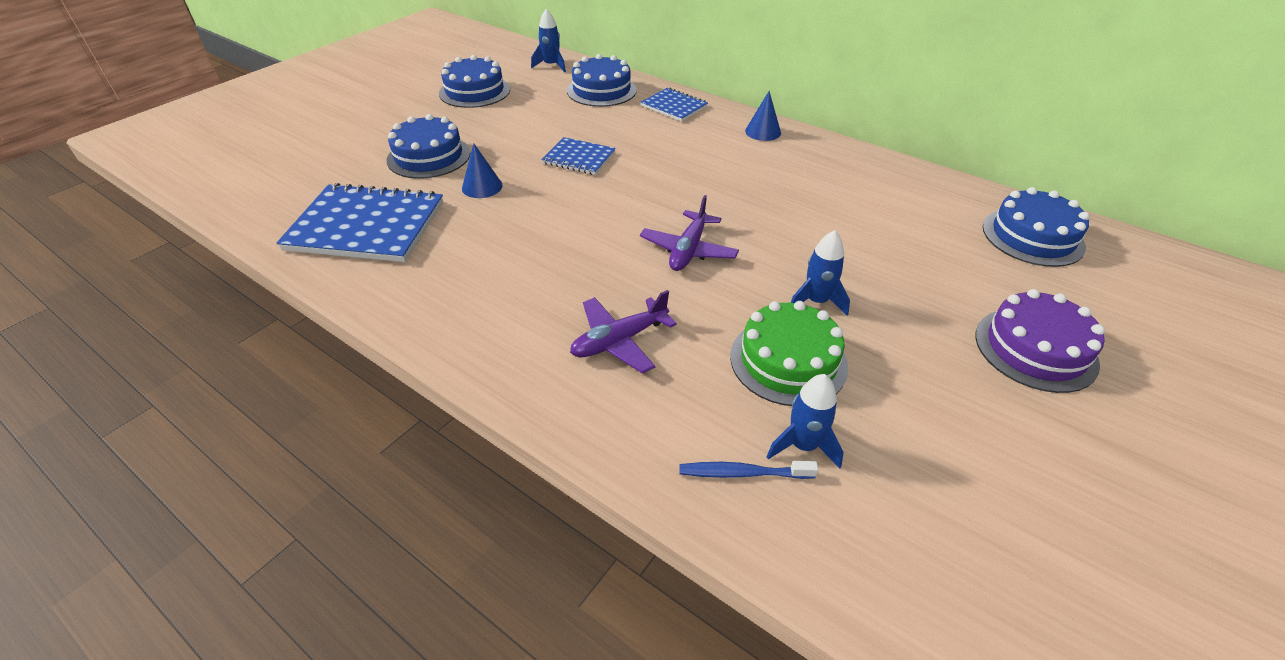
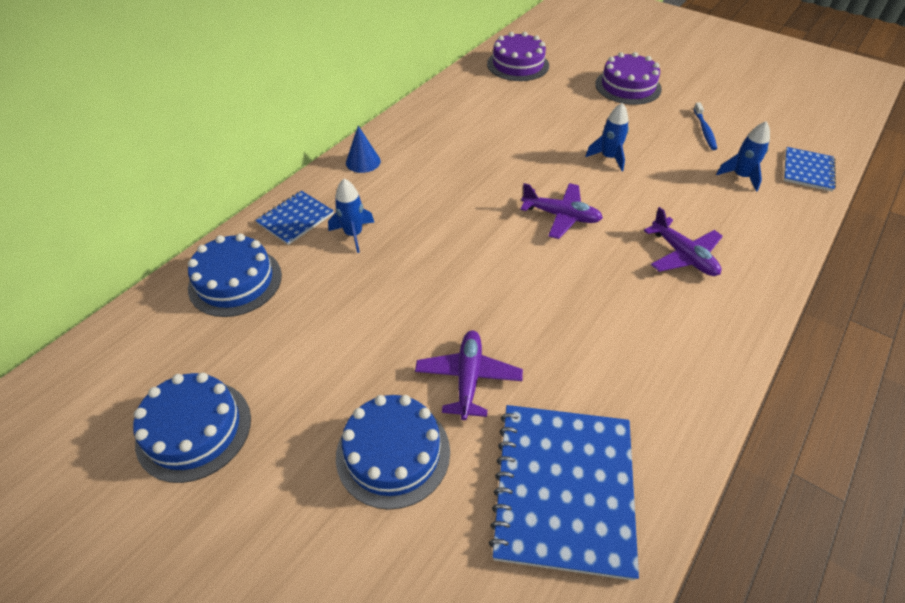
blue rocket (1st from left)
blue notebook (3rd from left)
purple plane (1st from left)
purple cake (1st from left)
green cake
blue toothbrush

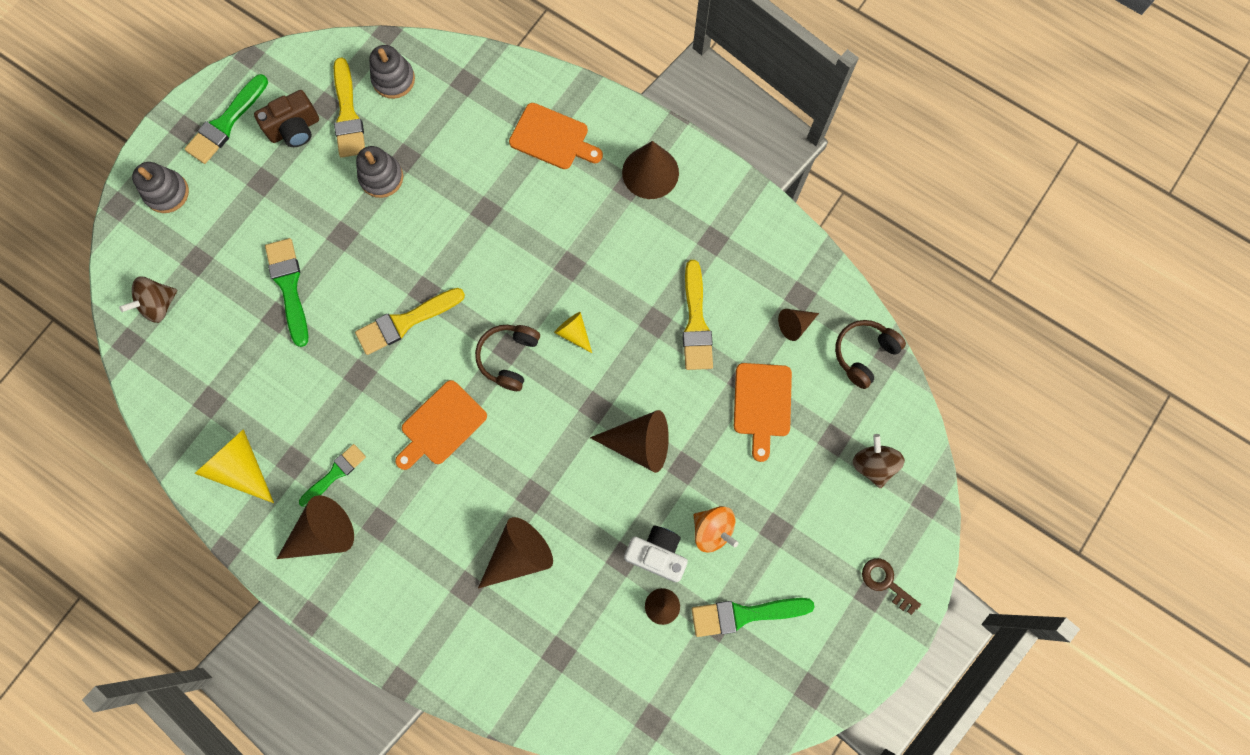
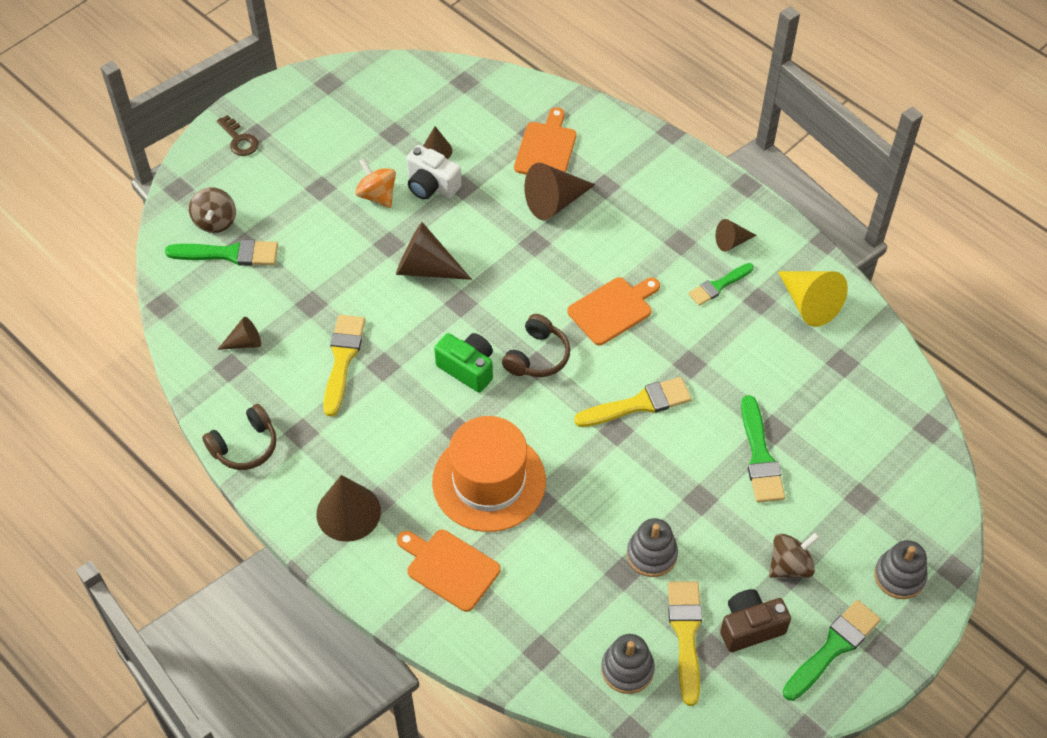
brown spinning top (2nd from left)
green camera
brown headphones (1st from left)
orange cutting board (2nd from left)
brown cone (6th from left)
green brush (1st from left)
orange hat

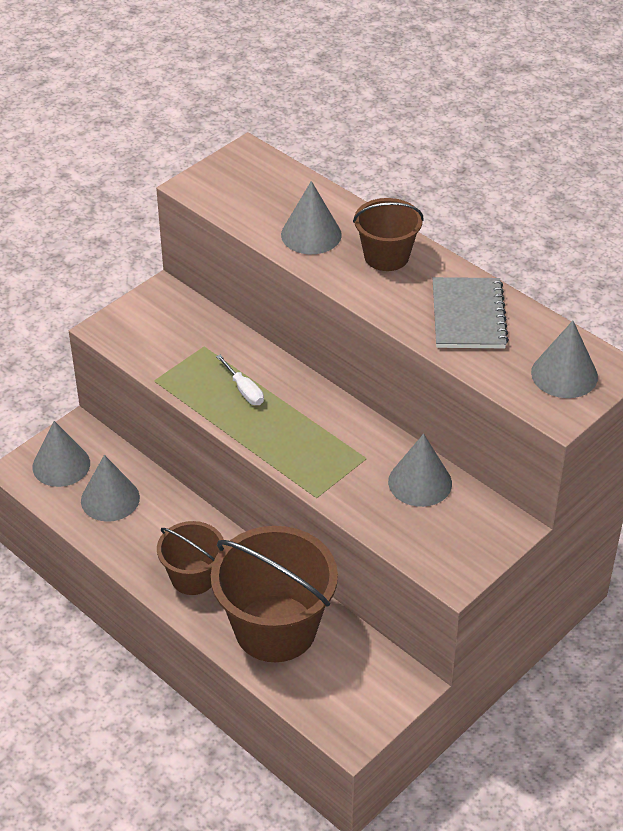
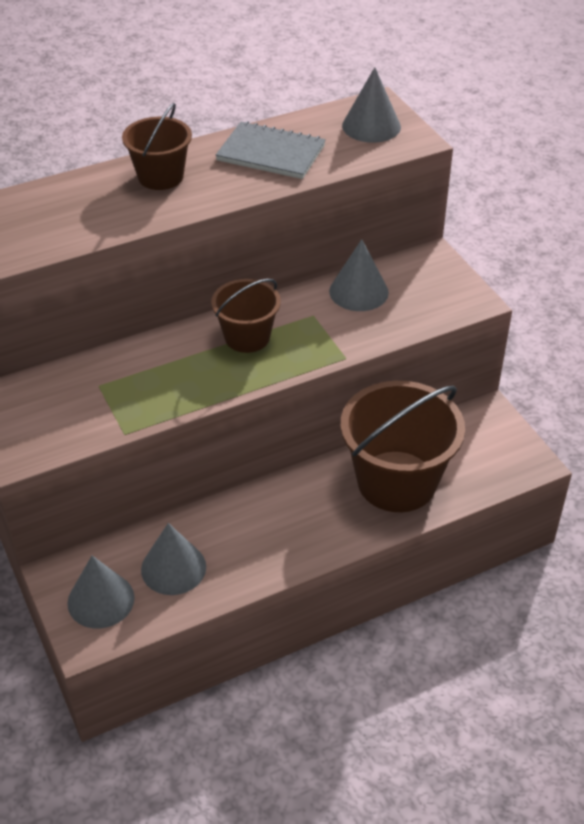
grey cone (3rd from left in the first image)
white screwdriver
brown bucket (2nd from left)

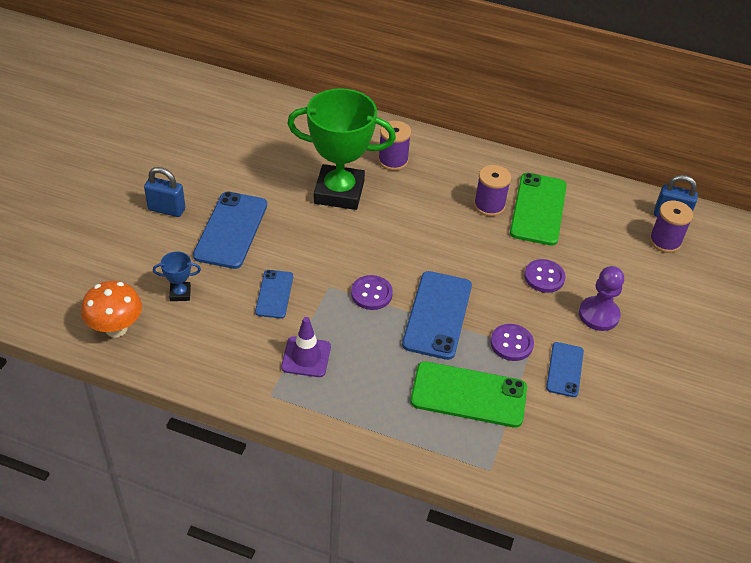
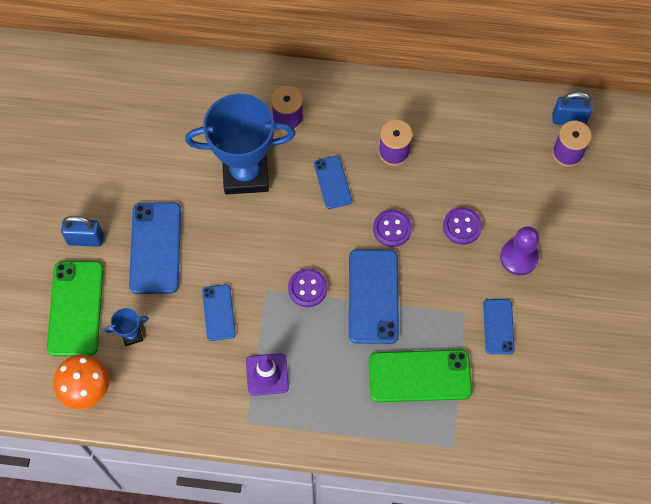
blue trophy (2nd from left)
green phone (1st from left)
purple button (2nd from left)
blue phone (3rd from left)

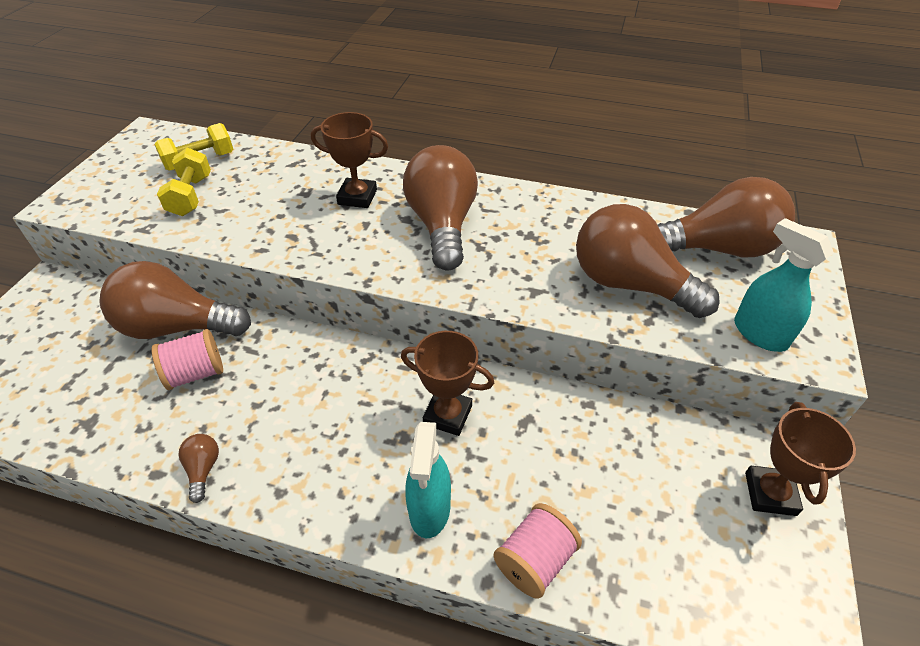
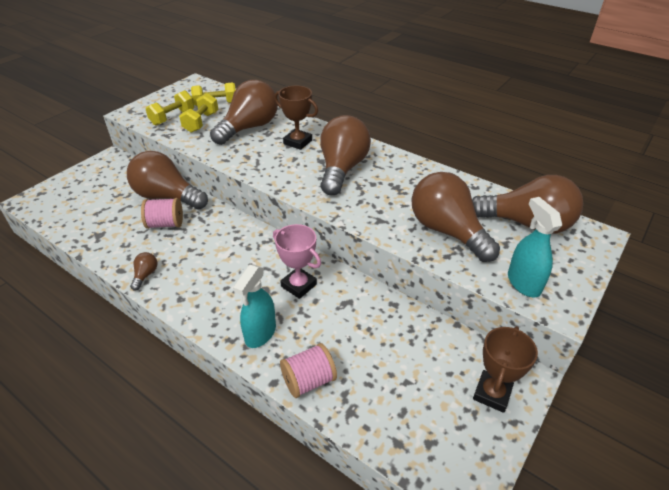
pink trophy
brown light bulb (3rd from left)
yellow dumbbell (1st from left)

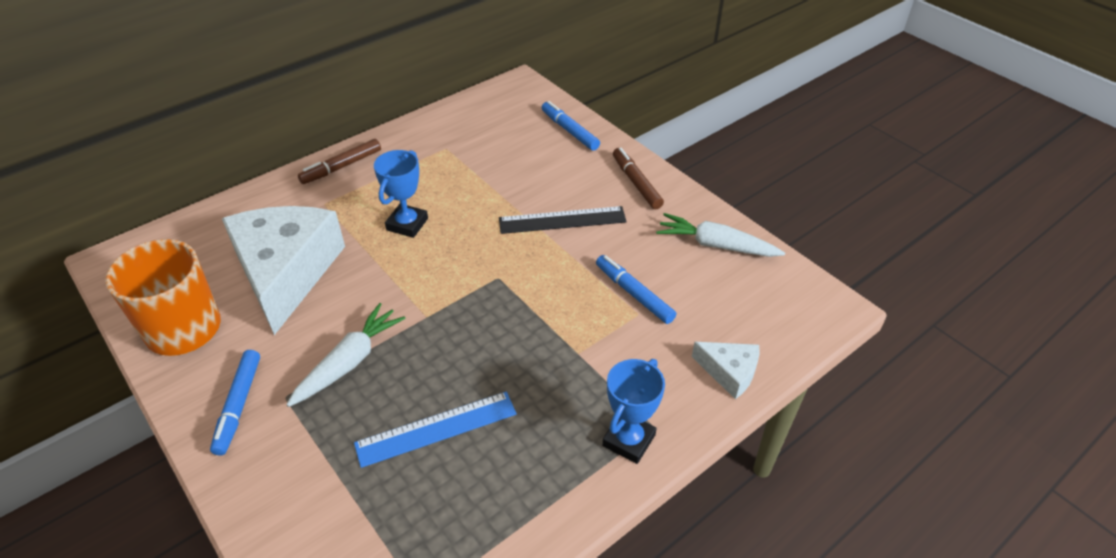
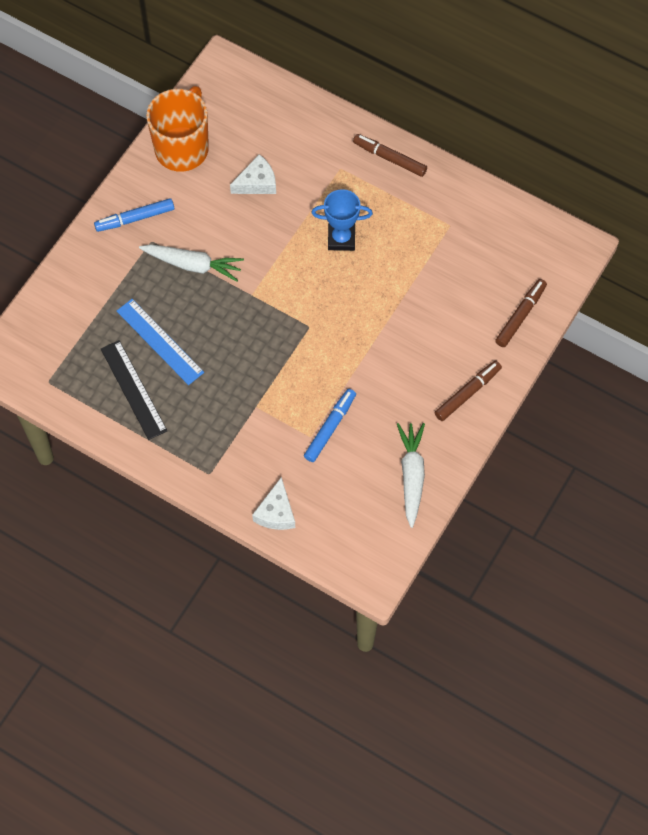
brown marker (3rd from left)
white cheese (1st from left)
black ruler
blue trophy (2nd from left in the first image)

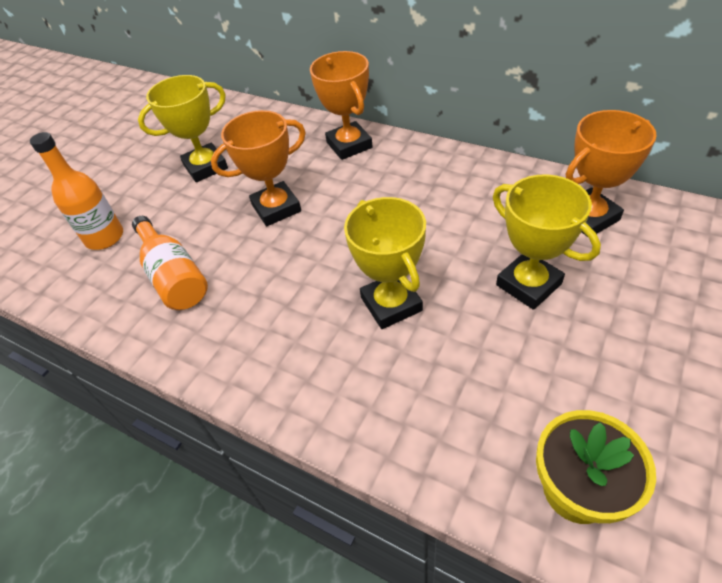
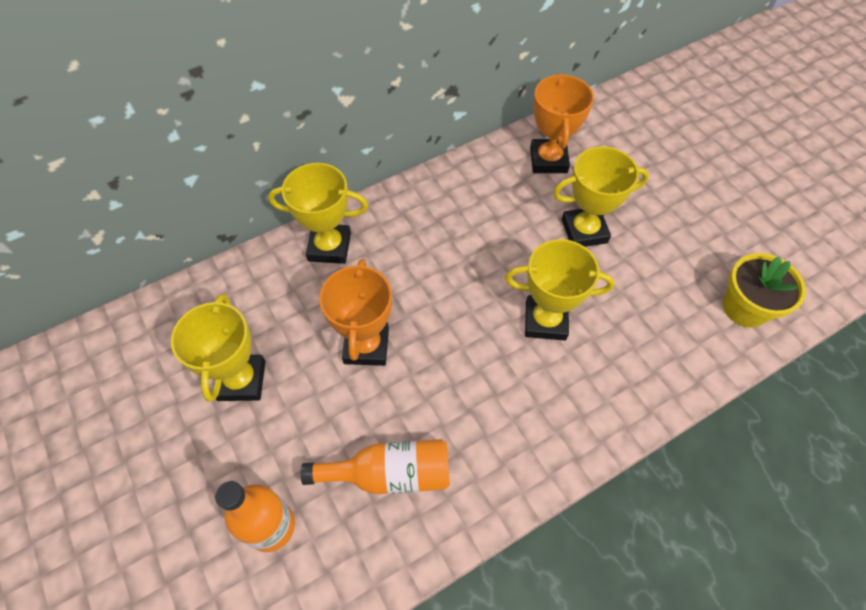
yellow trophy (2nd from left)

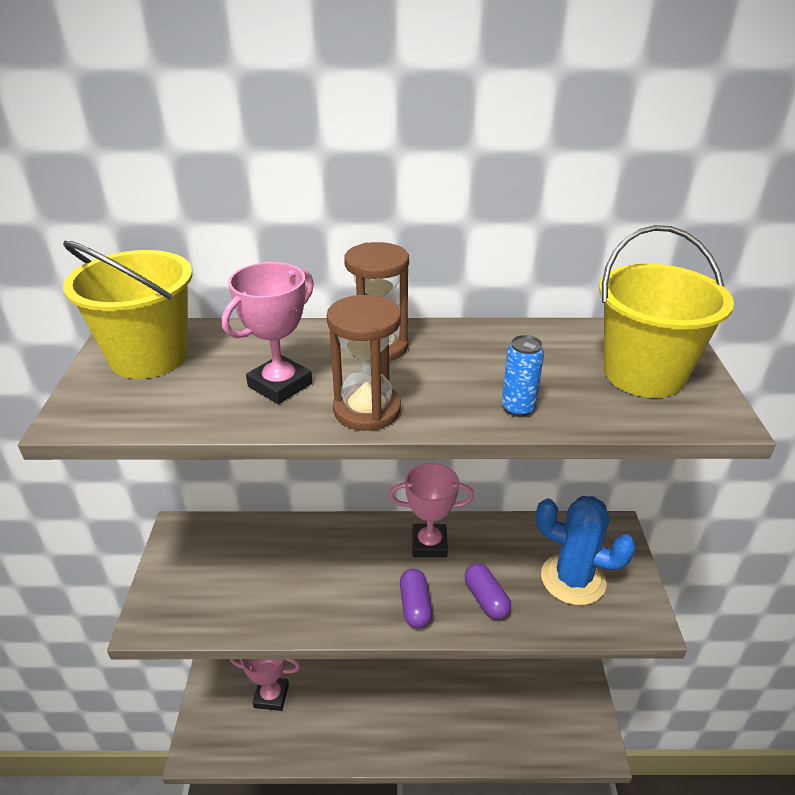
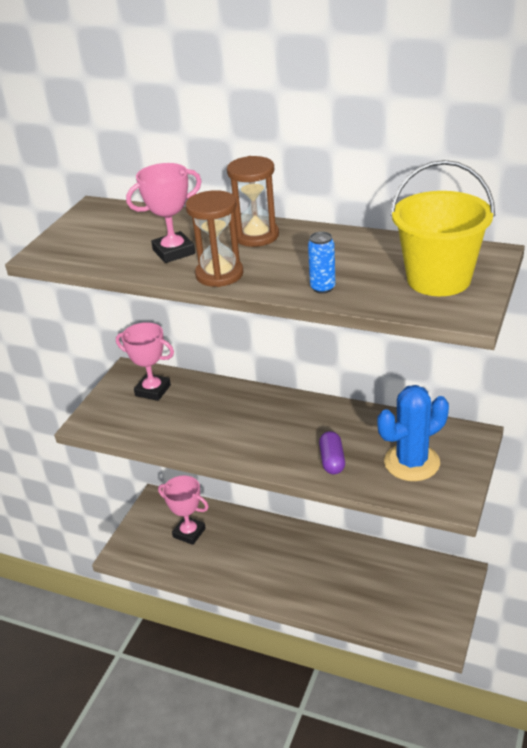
yellow bucket (1st from left in the first image)
pink trophy (1st from left)
blue cactus
purple capsule (1st from left in the first image)

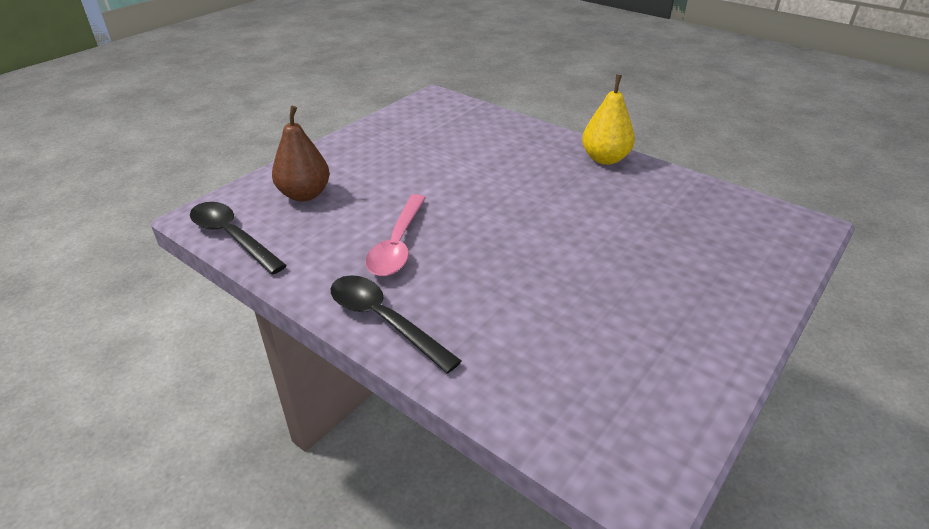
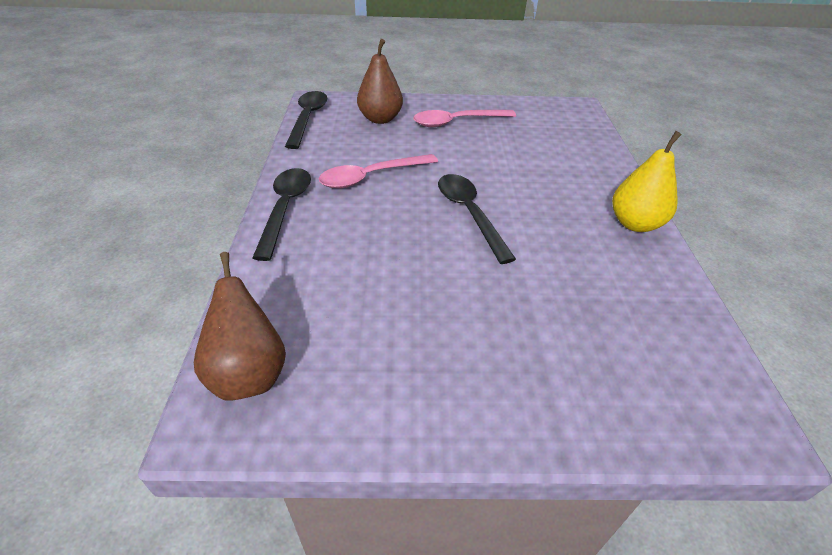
pink spoon (2nd from left)
black spoon (3rd from left)
brown pear (1st from left)

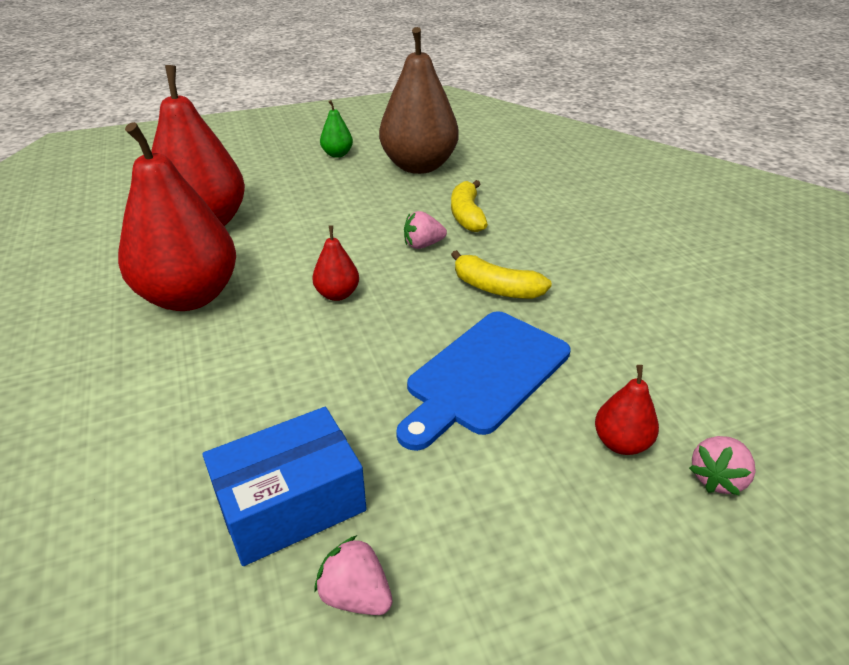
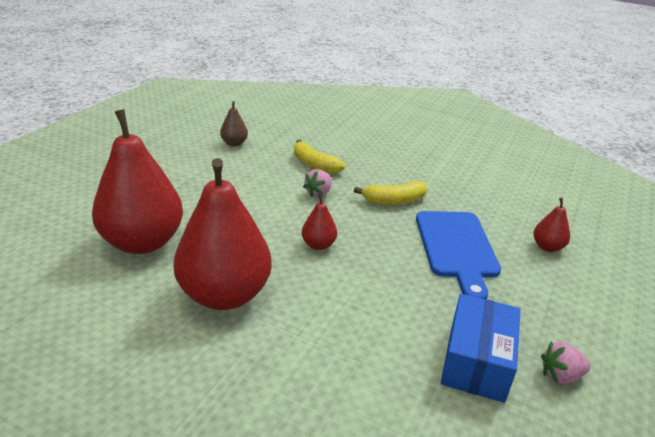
brown pear
green pear
pink strawberry (3rd from left in the first image)

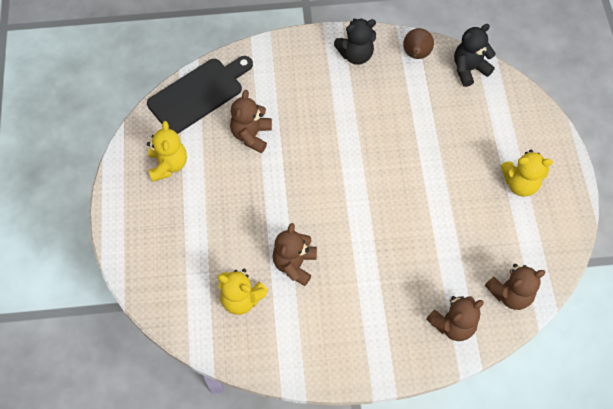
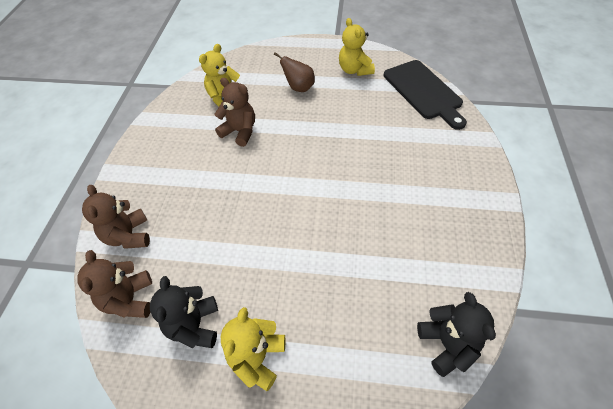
black teddy bear (1st from left)
brown pear
brown teddy bear (1st from left in the first image)
yellow teddy bear (3rd from left)

